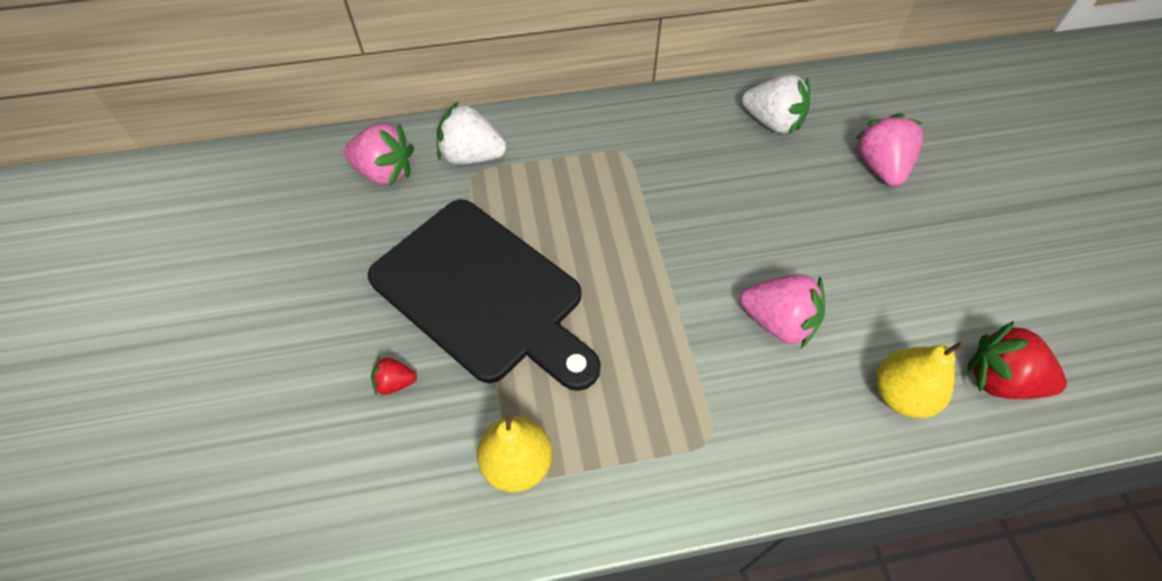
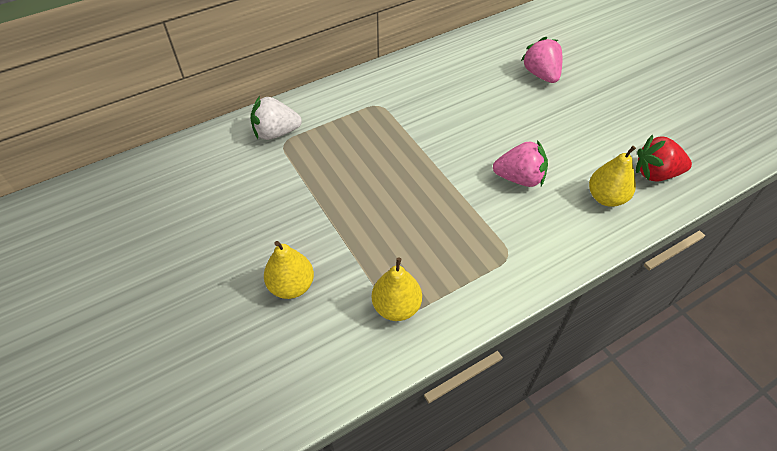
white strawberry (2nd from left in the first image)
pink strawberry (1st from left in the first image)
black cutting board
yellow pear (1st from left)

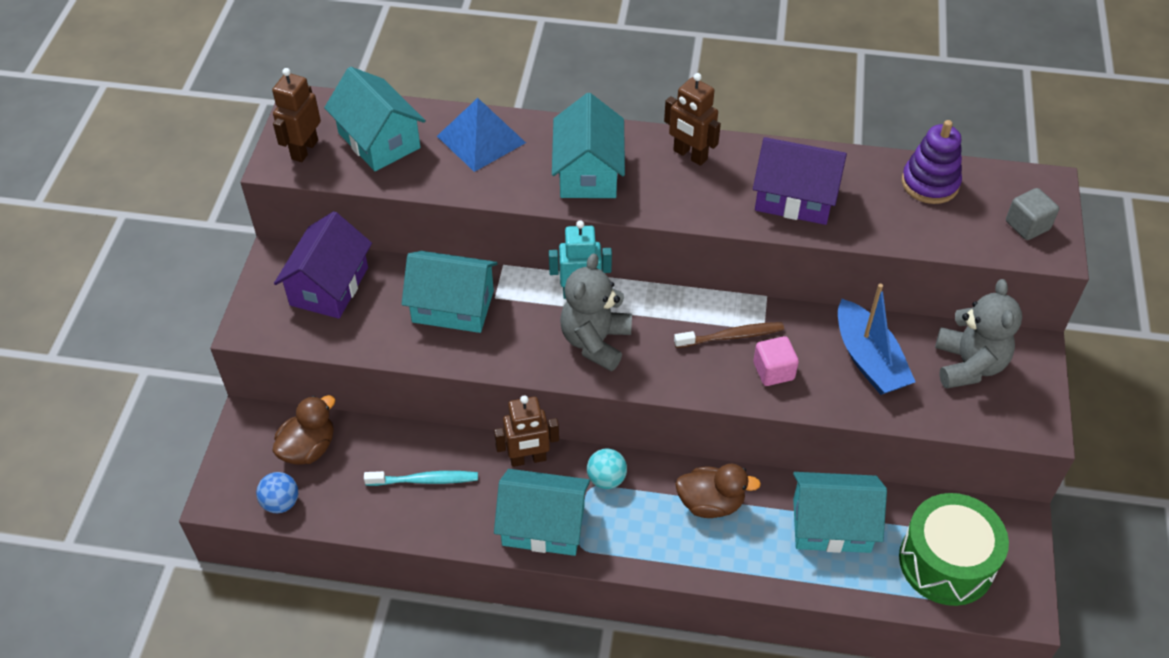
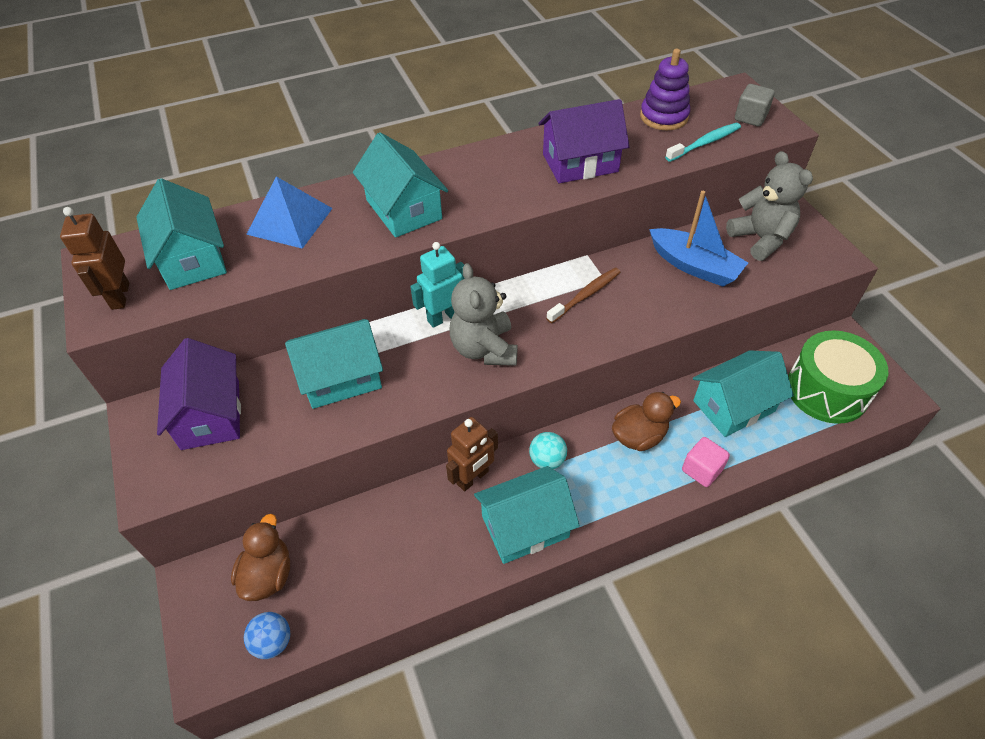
turquoise house (1st from left)
brown robot (3rd from left in the first image)
pink cube
turquoise toothbrush

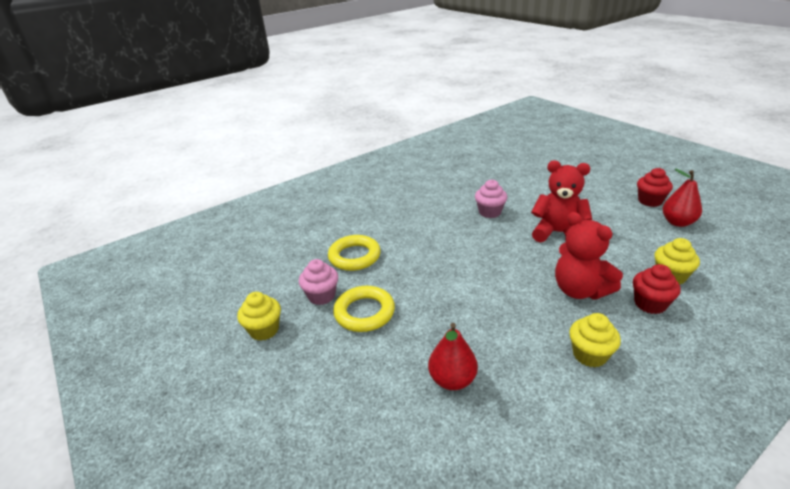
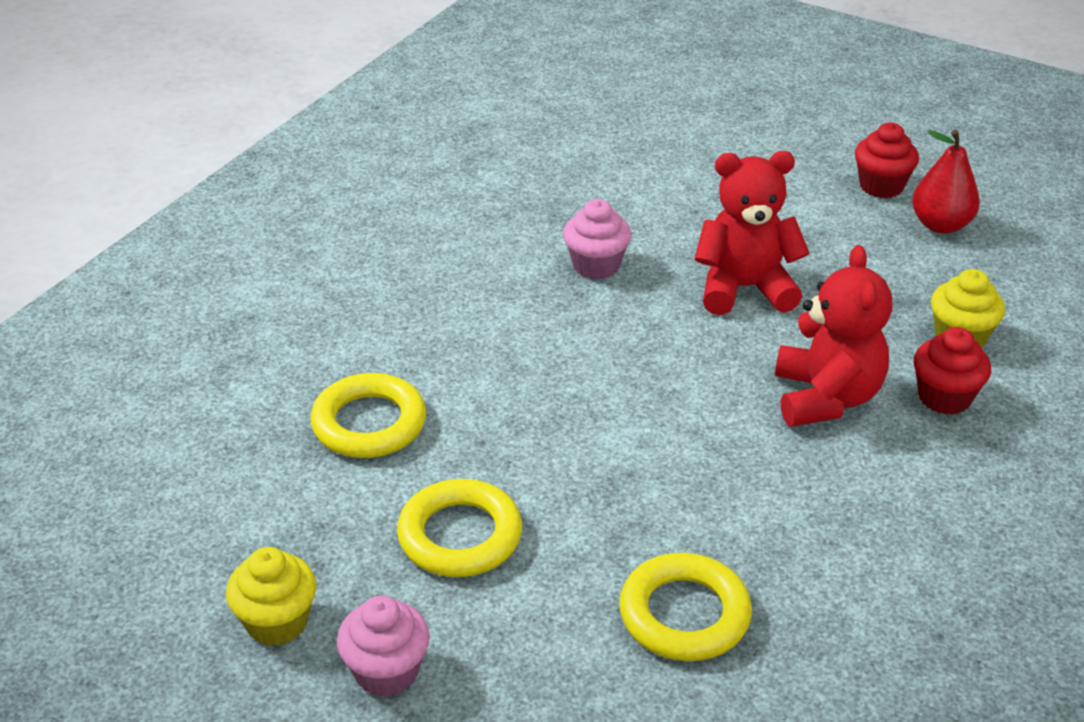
red teddy bear (2nd from left)
pink cupcake (1st from left)
yellow cupcake (2nd from left in the first image)
yellow ring (3rd from left)

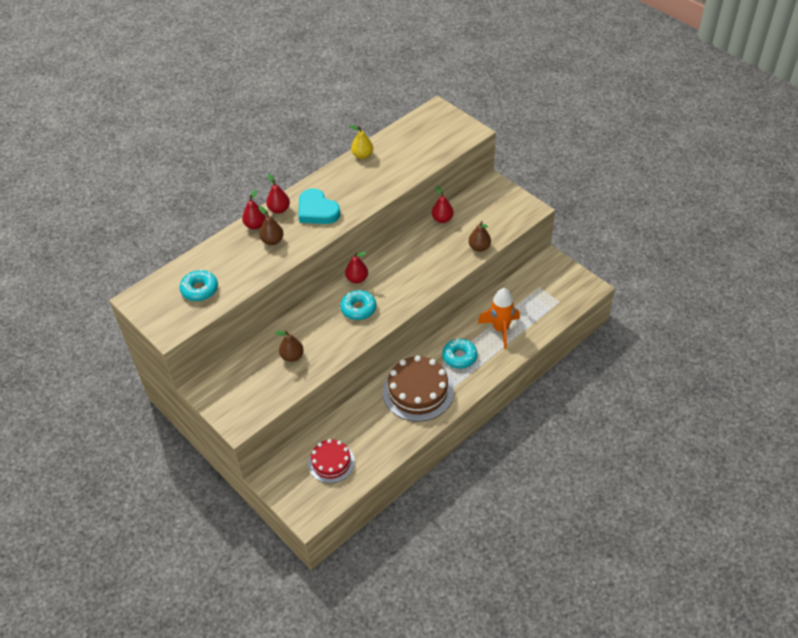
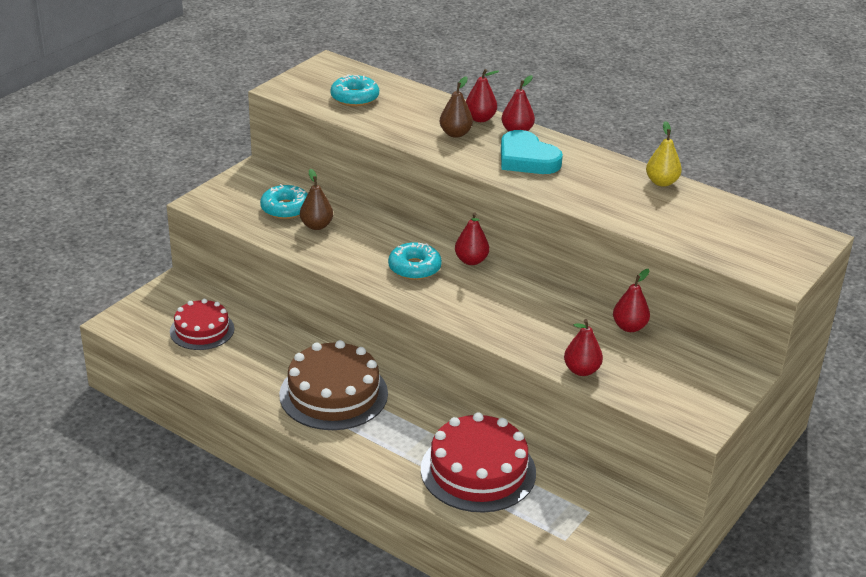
turquoise heart
red pear (4th from left)
red cake (2nd from left)
turquoise donut (1st from left)

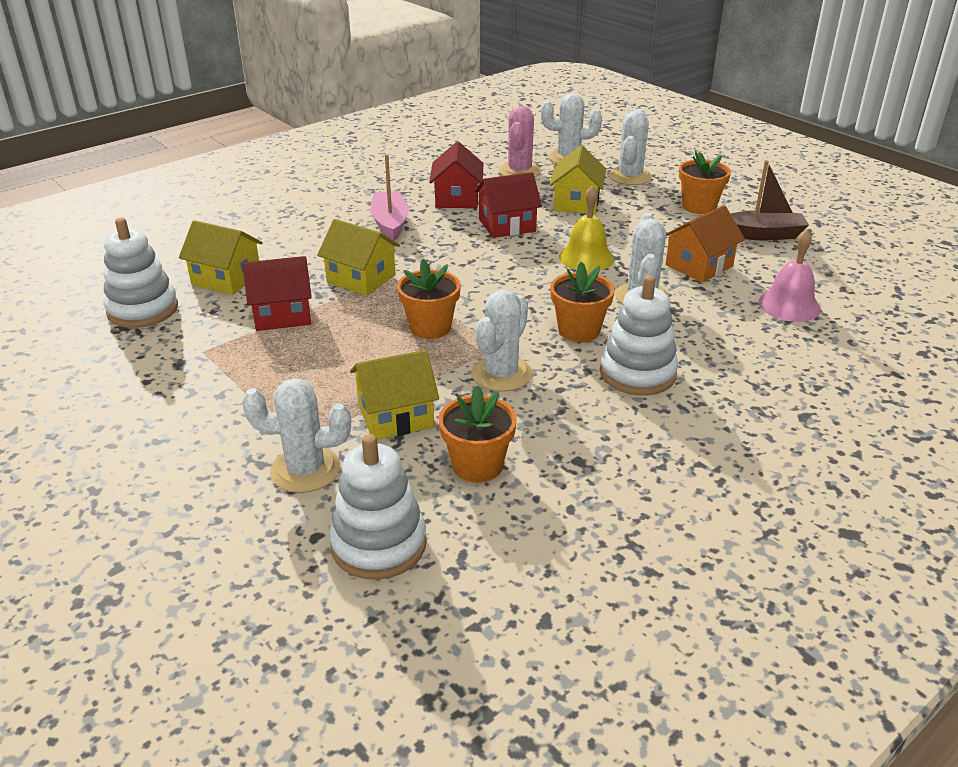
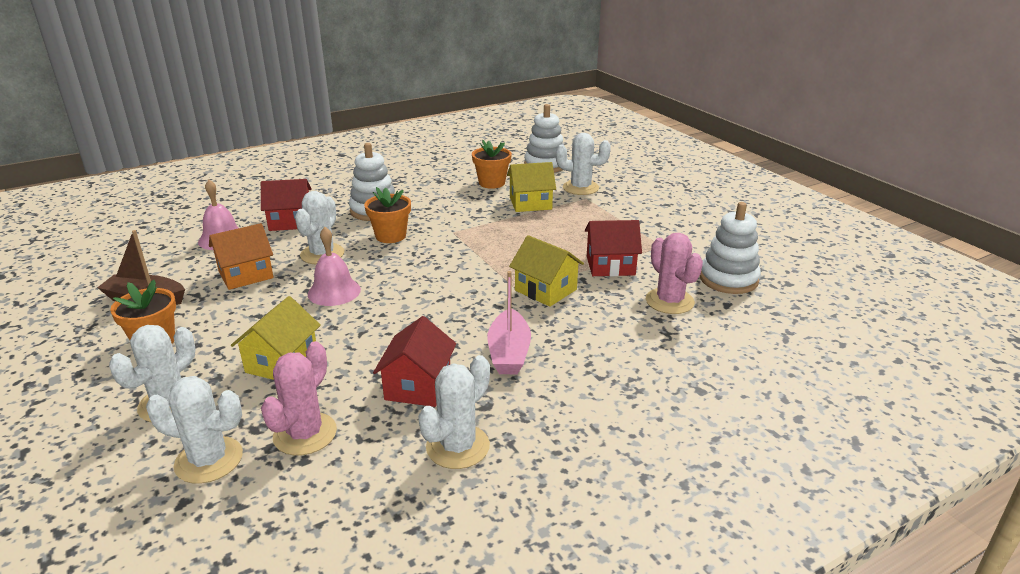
red house (1st from left)
pink bell (2nd from left)
pink cactus (2nd from left)
orange flower pot (1st from left in the first image)
white cactus (4th from left)

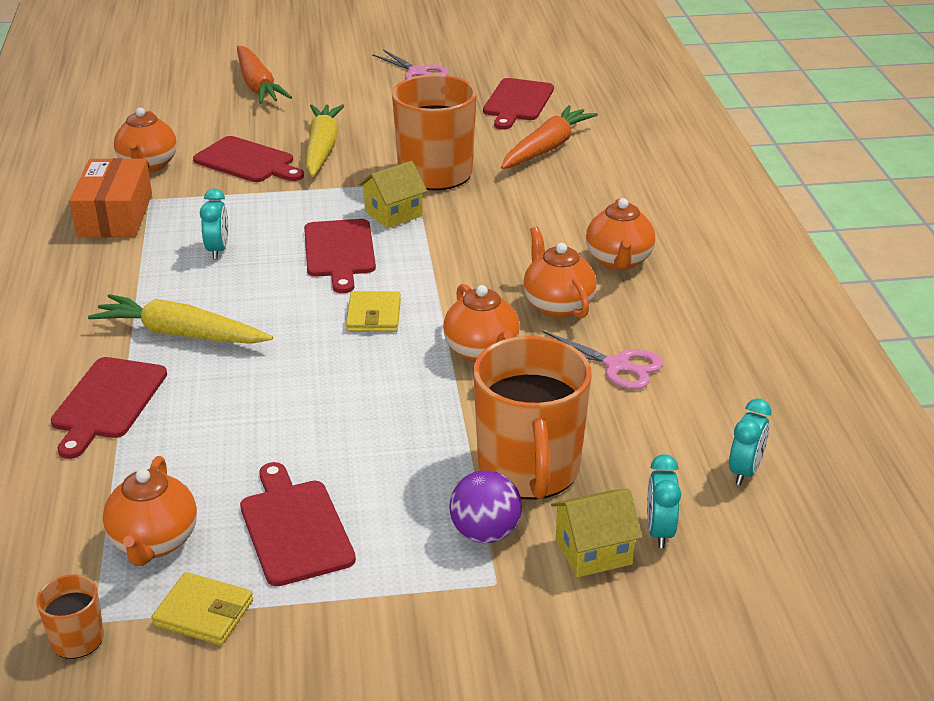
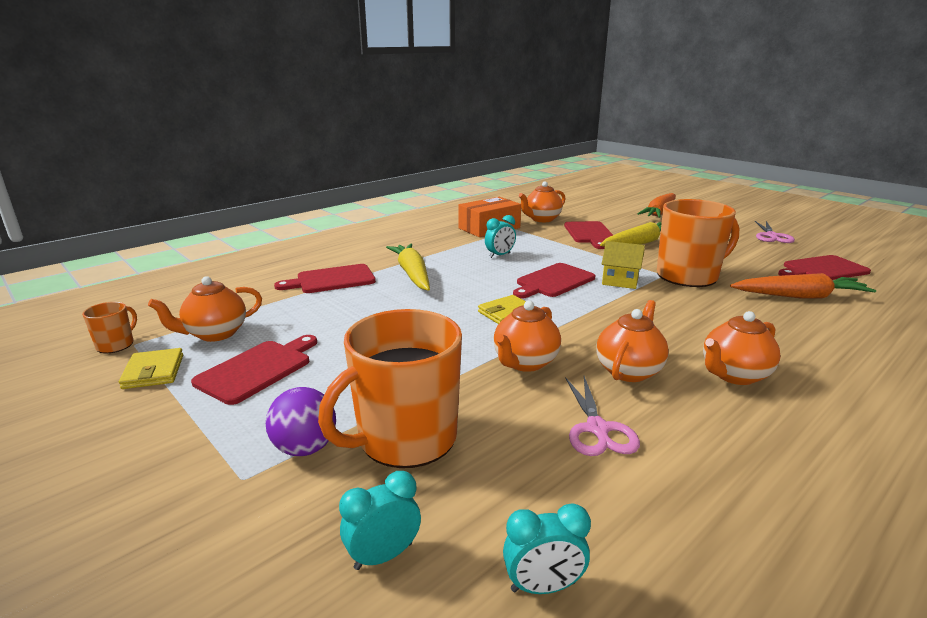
yellow house (2nd from left in the first image)

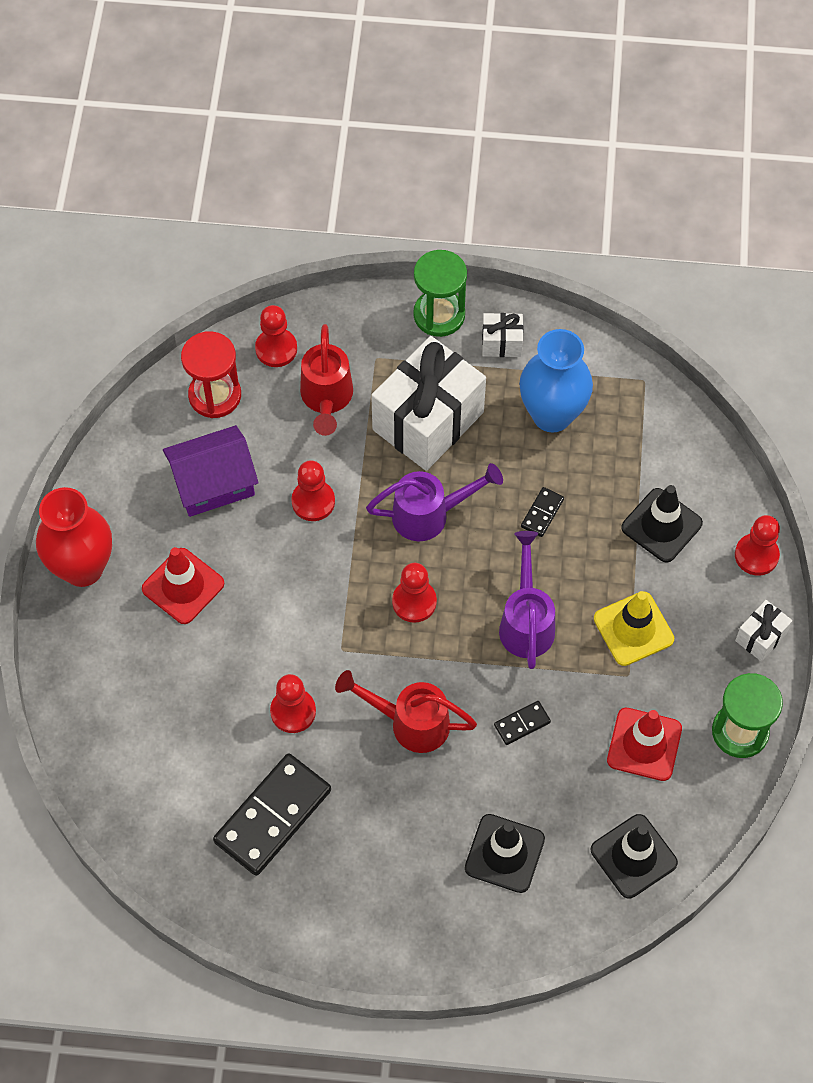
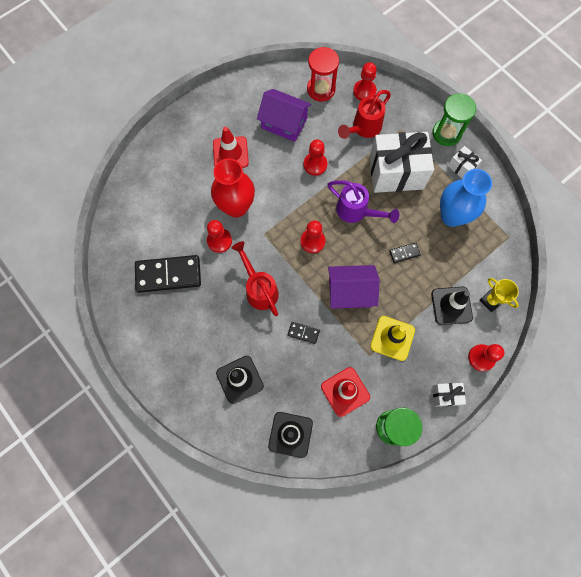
red vase
purple house (2nd from left)
yellow trophy

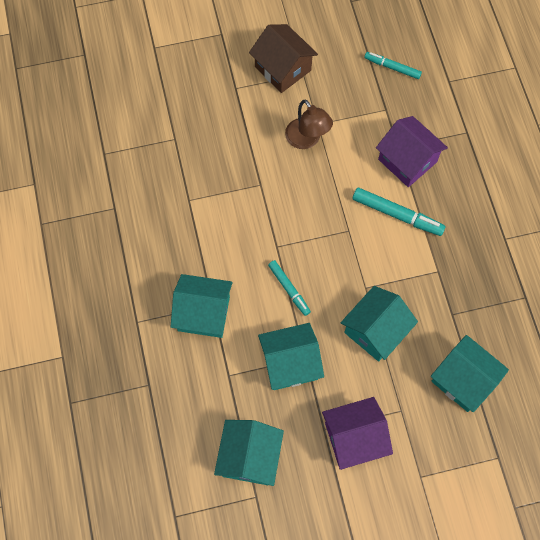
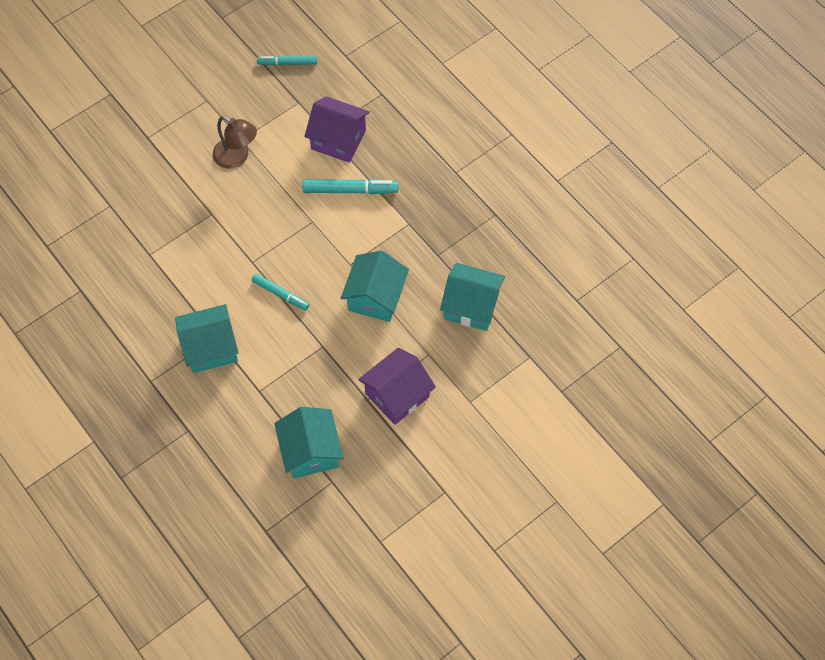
brown house
turquoise house (3rd from left in the first image)

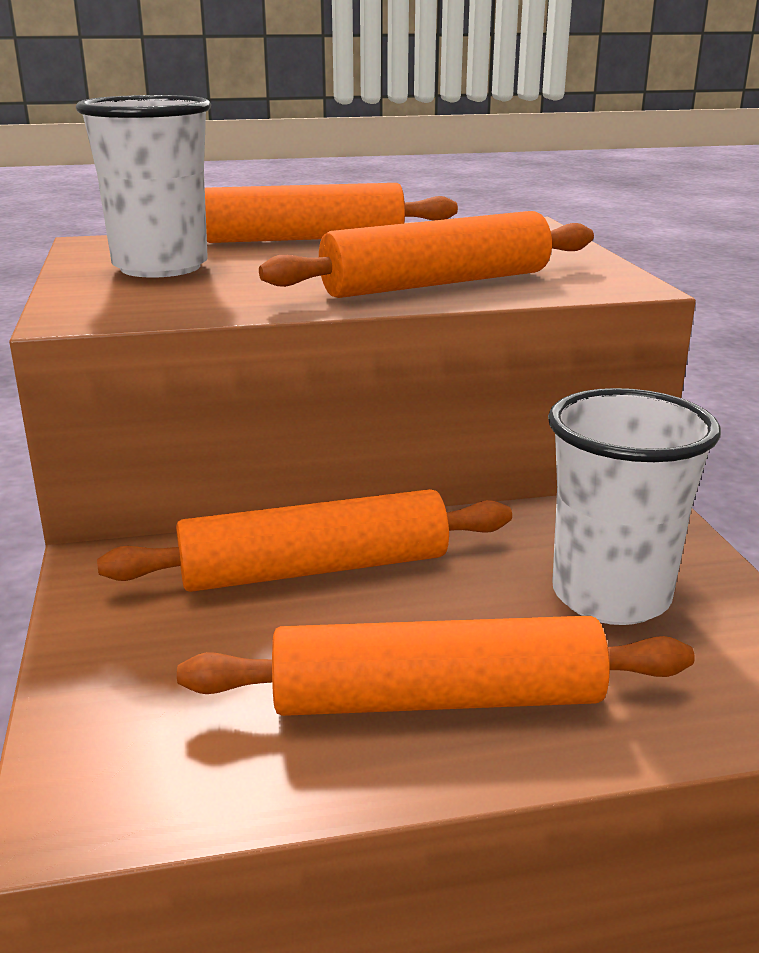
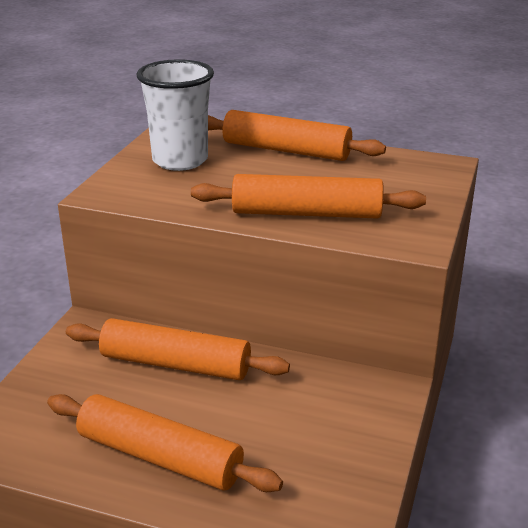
white cup (2nd from left in the first image)

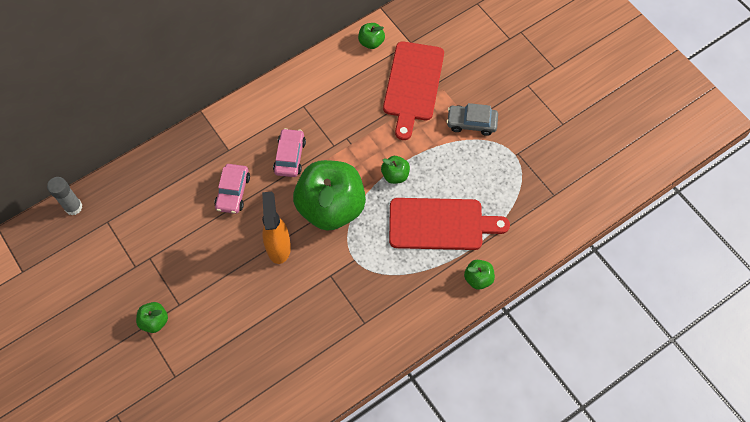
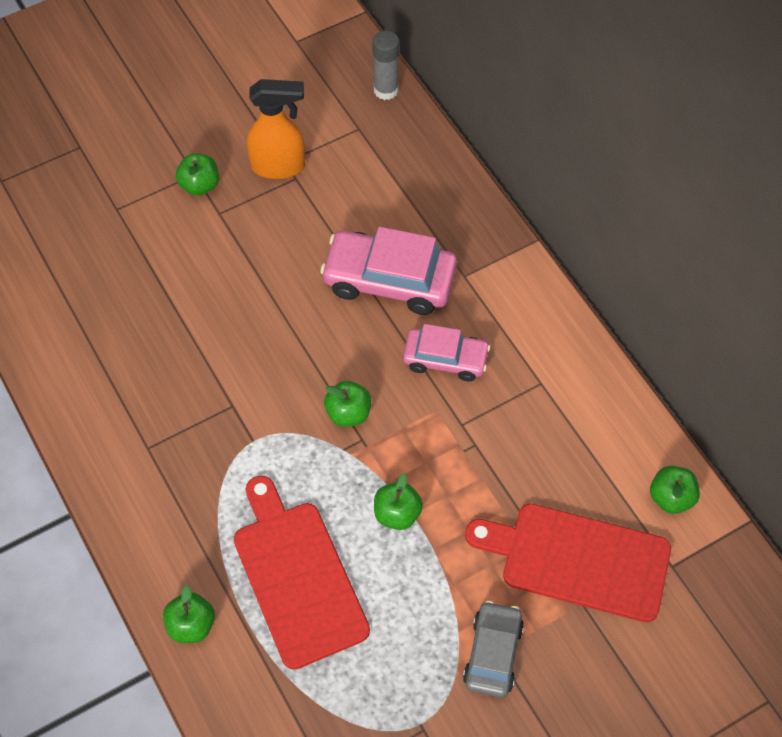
green apple (3rd from left)
pink car (1st from left)
orange spray bottle
red cutting board (1st from left)

